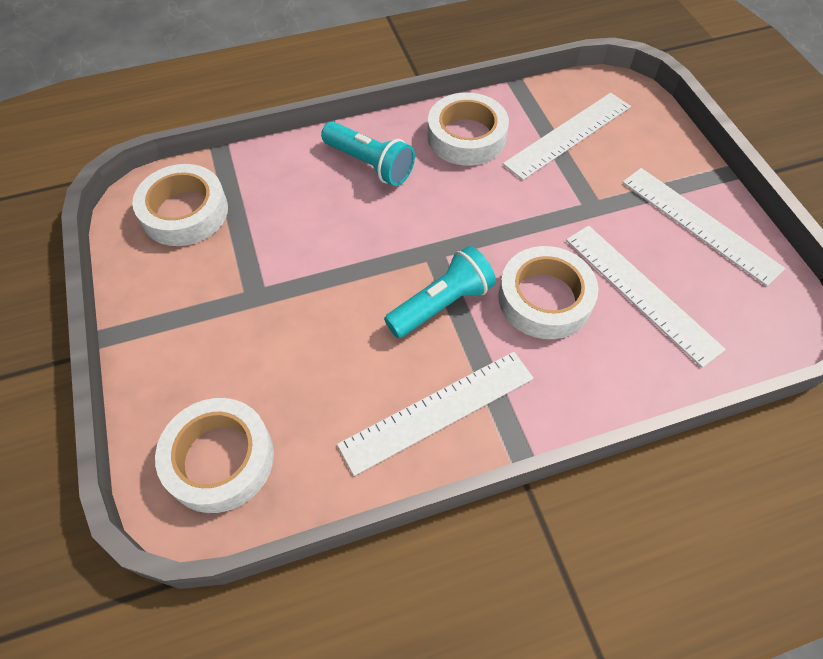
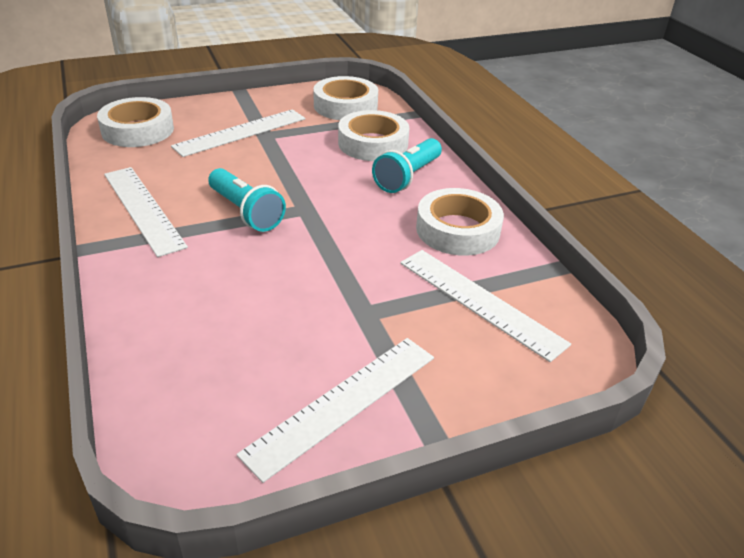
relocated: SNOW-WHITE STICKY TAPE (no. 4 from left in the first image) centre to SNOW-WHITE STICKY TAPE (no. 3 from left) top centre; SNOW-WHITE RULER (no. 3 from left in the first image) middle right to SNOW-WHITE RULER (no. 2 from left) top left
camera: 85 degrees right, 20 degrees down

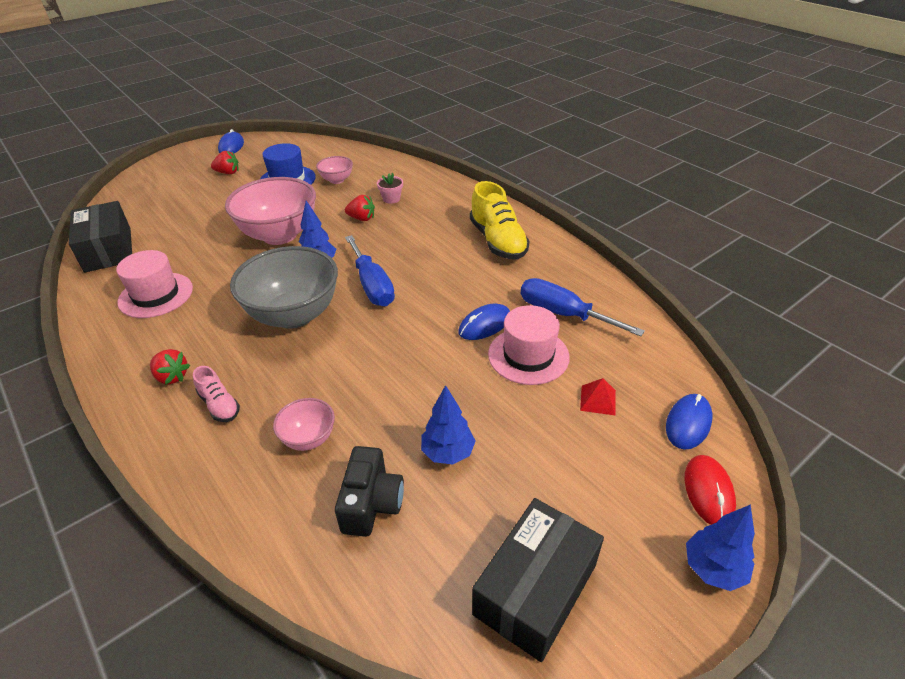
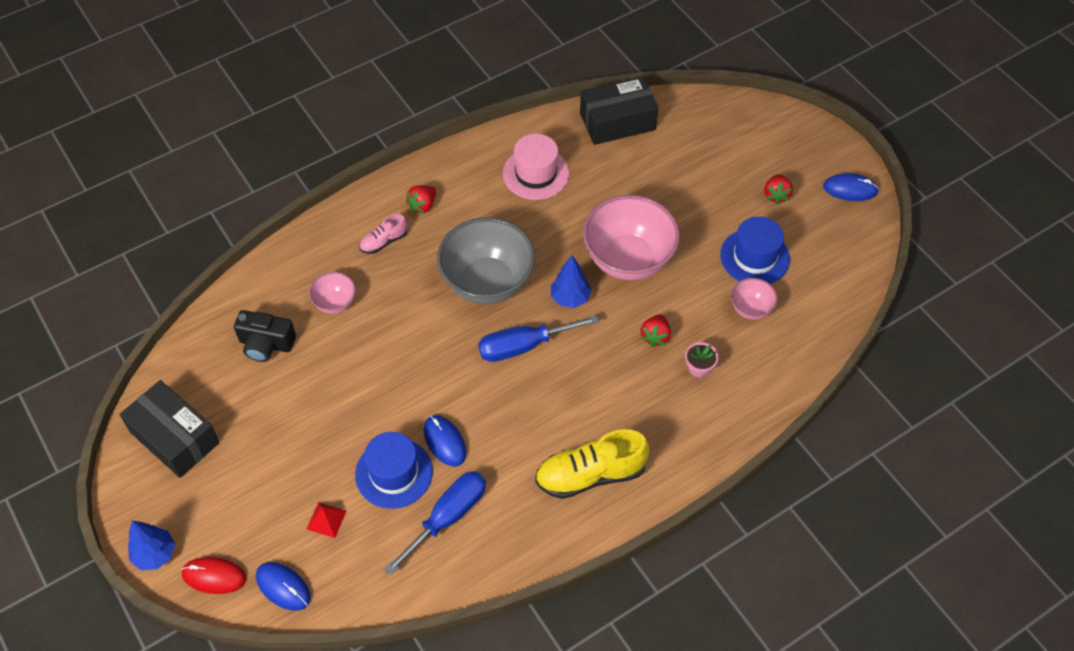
missing: COBALT FIR TREE (no. 2 from left) centre
colour: ROSY TOP HAT (no. 2 from left) centre to COBALT TOP HAT (no. 1 from left) bottom centre
camera: 95 degrees right, 15 degrees up

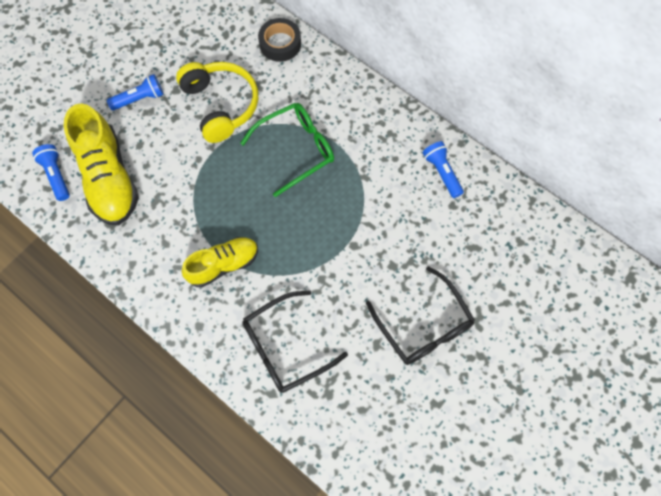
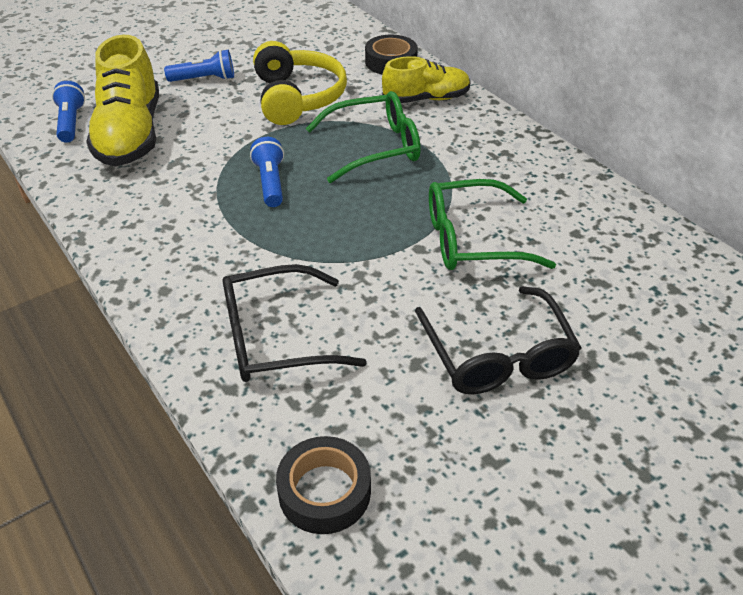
appeared: JET-BLACK STICKY TAPE (no. 1 from left) bottom centre; EMERALD SPECTACLES (no. 2 from left) centre
relocated: GOLDEN SHOE (no. 2 from left) middle left to top centre; COBALT POCKET TORCH (no. 3 from left) middle right to top centre
camera: 15 degrees right, 25 degrees down

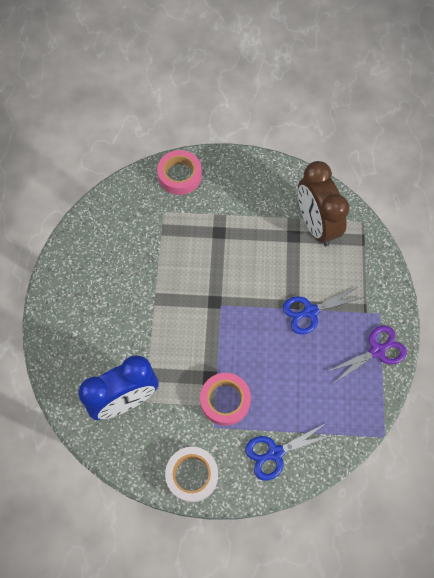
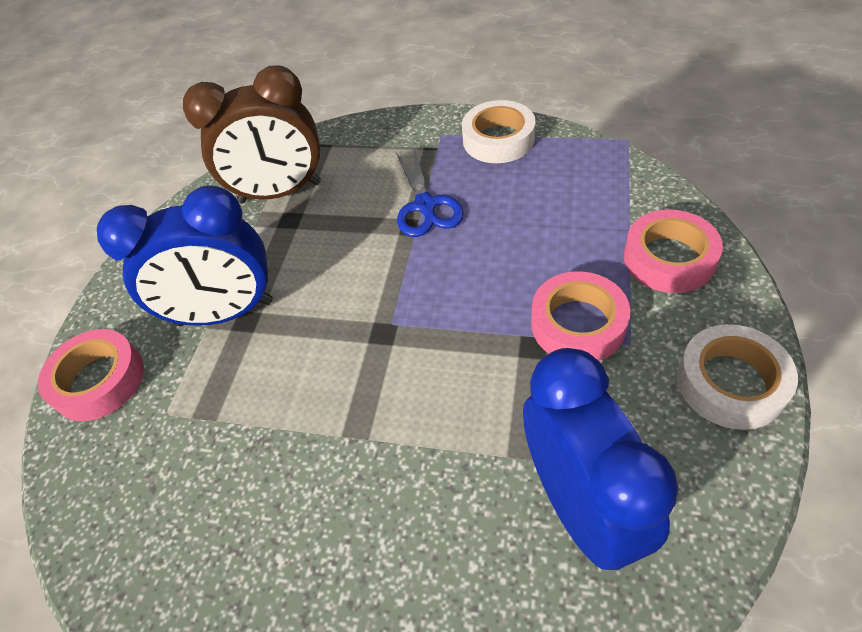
appeared: COBALT CLOCK (no. 1 from left) middle left
exchanged: COBALT PAIR OF SCISSORS (no. 1 from left) bottom centre to ROSY STICKY TAPE (no. 3 from left) middle right; ROYAL PURPLE PAIR OF SCISSORS middle right to SNOW-WHITE STICKY TAPE (no. 1 from left) top centre
camera: 75 degrees left, 15 degrees down

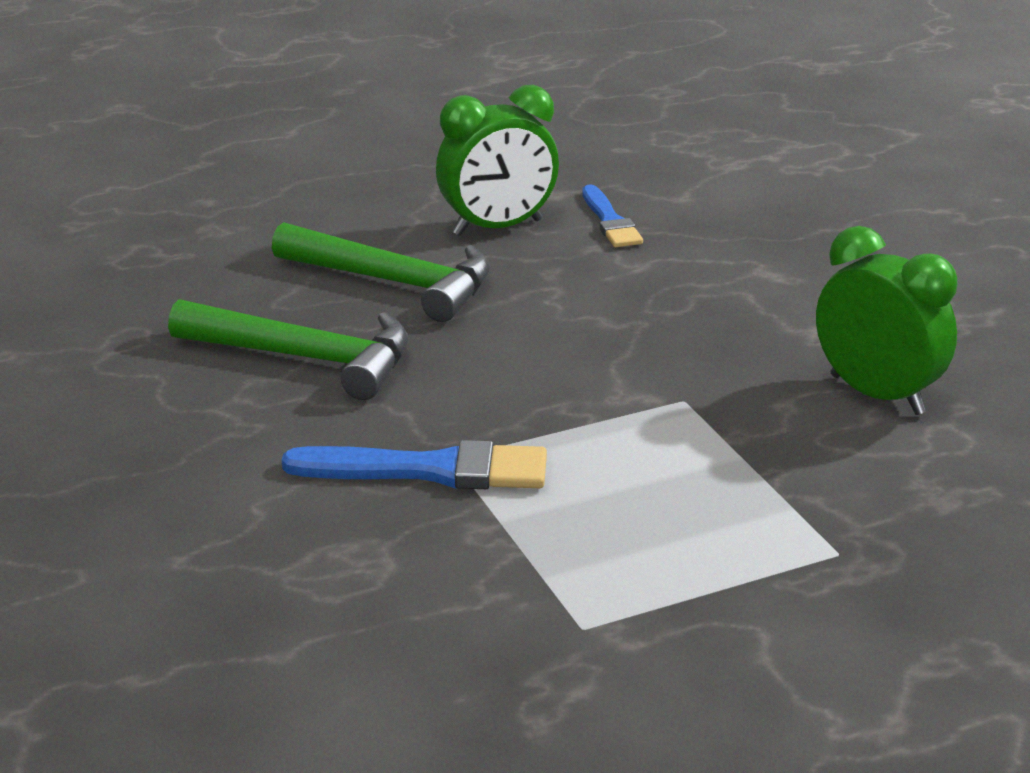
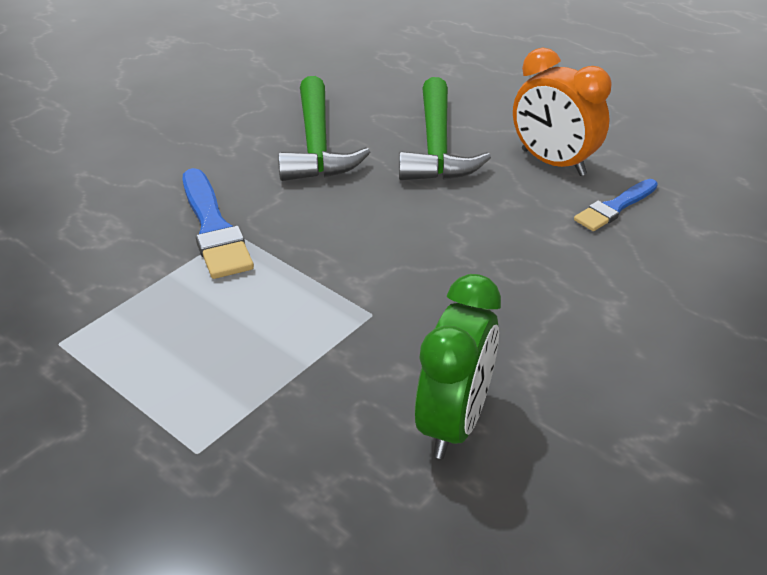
colour: EMERALD CLOCK (no. 1 from left) top centre to ORANGE-COLOURED CLOCK top right
camera: 65 degrees right, 10 degrees up

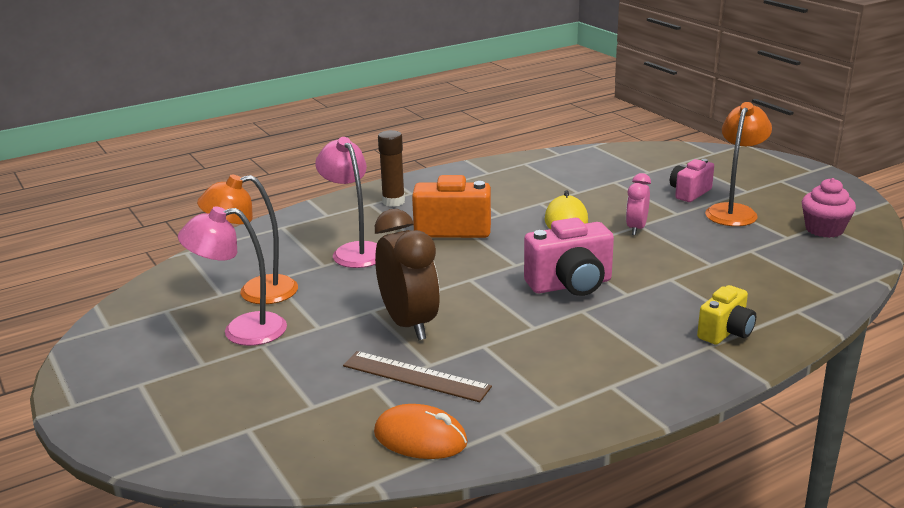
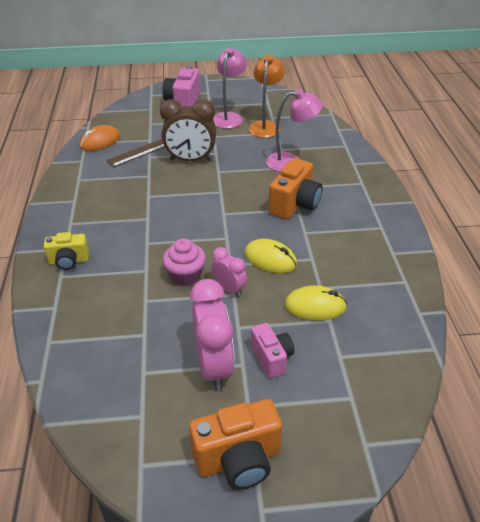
missing: DARK BROWN GLUE top centre
appeared: ORANGE-COLOURED CAMERA (no. 1 from left) bottom centre; GOLDEN MOUSE (no. 2 from left) centre
relocated: ROSY CAMERA (no. 1 from left) centre to top centre; ROSY MUFFIN middle right to centre
exchanged: ORANGE-COLOURED DESK LAMP (no. 2 from left) top right to ROSY CLOCK (no. 1 from left) centre
spun: GOLDEN CAMERA middle right = middle left 75 degrees counterclockwise
camera: 115 degrees right, 15 degrees up

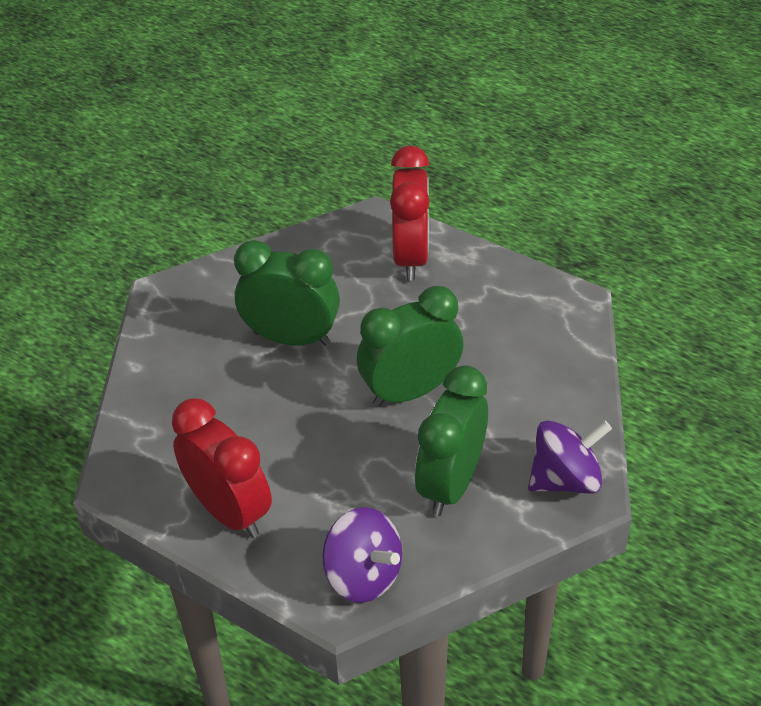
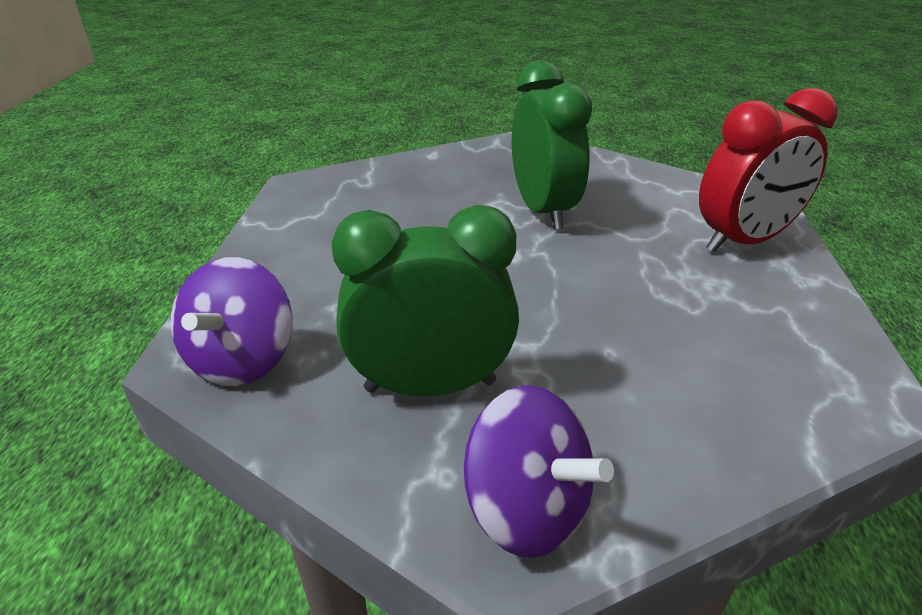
missing: SCARLET CLOCK (no. 1 from left) middle left; EMERALD CLOCK (no. 2 from left) centre
camera: 60 degrees right, 10 degrees down

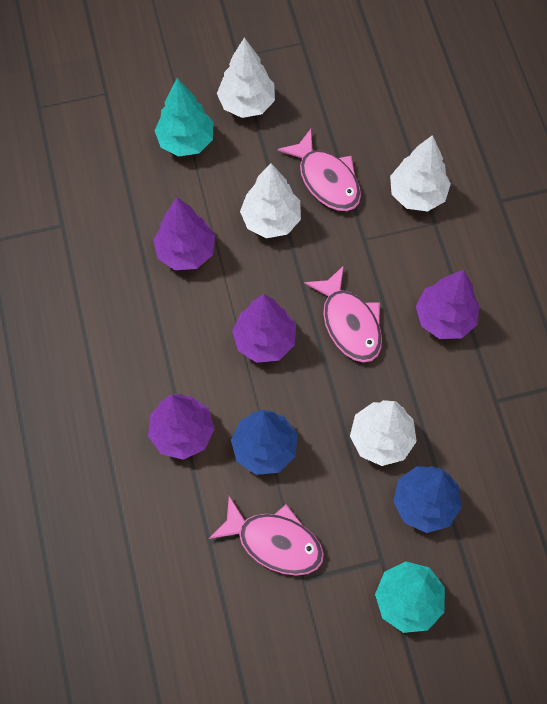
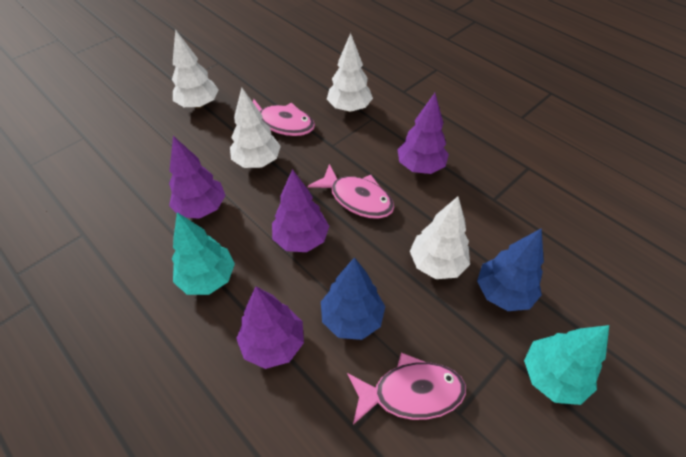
relocated: AQUA FIR TREE (no. 1 from left) top centre to middle left
camera: 30 degrees left, 15 degrees down

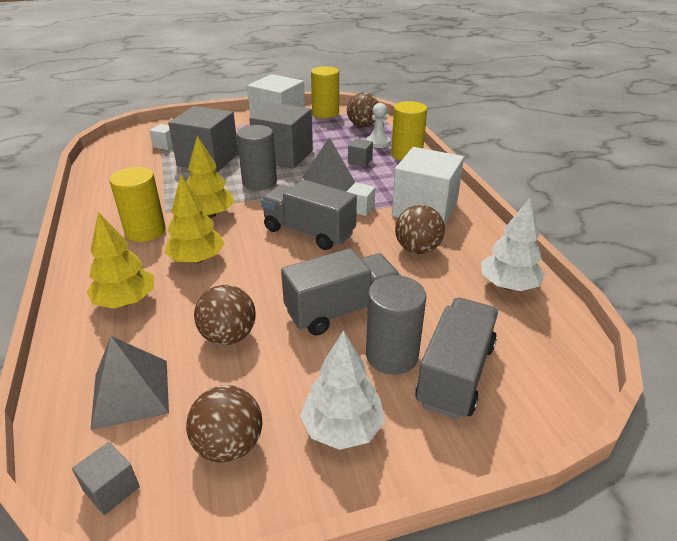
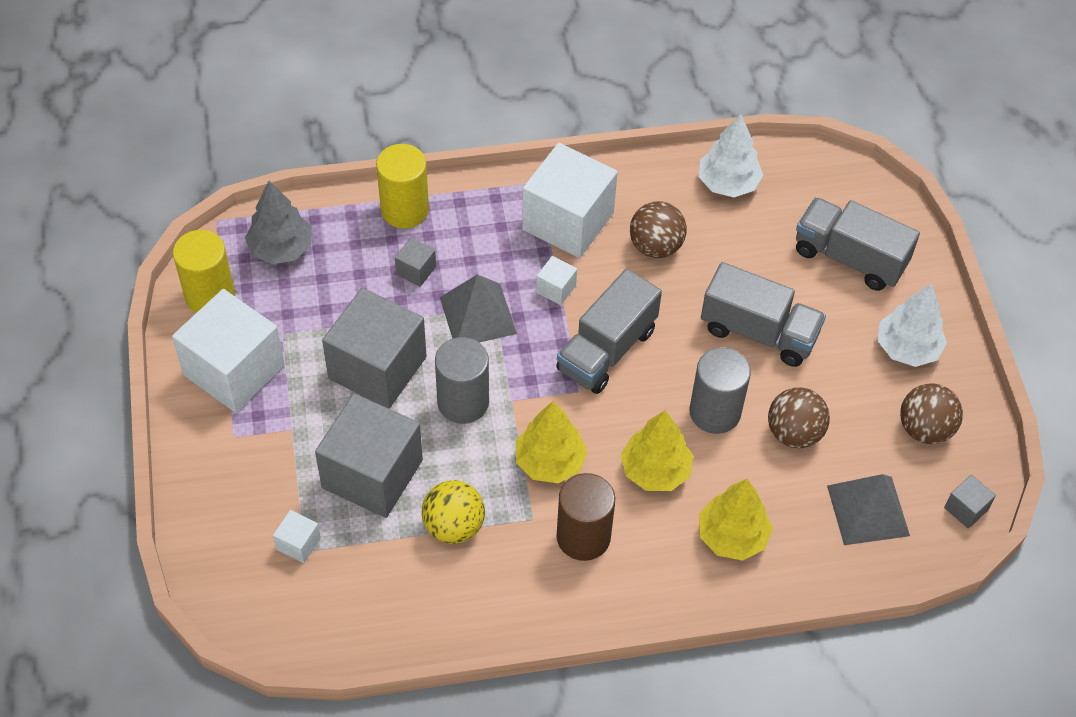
missing: SNOW-WHITE PAWN top centre
appeared: GOLDEN SPHERE bottom centre
relocated: GREY CYLINDER SHAPE (no. 2 from left) centre to middle right
exchanged: DARK BROWN SPHERE (no. 3 from left) top centre to GREY FIR TREE top left
colour: GOLDEN CYLINDER SHAPE (no. 1 from left) middle left to DARK BROWN CYLINDER SHAPE bottom centre
spun: GREY TOY TRUCK (no. 2 from left) centre = middle right 135 degrees clockwise
camera: 85 degrees left, 20 degrees up

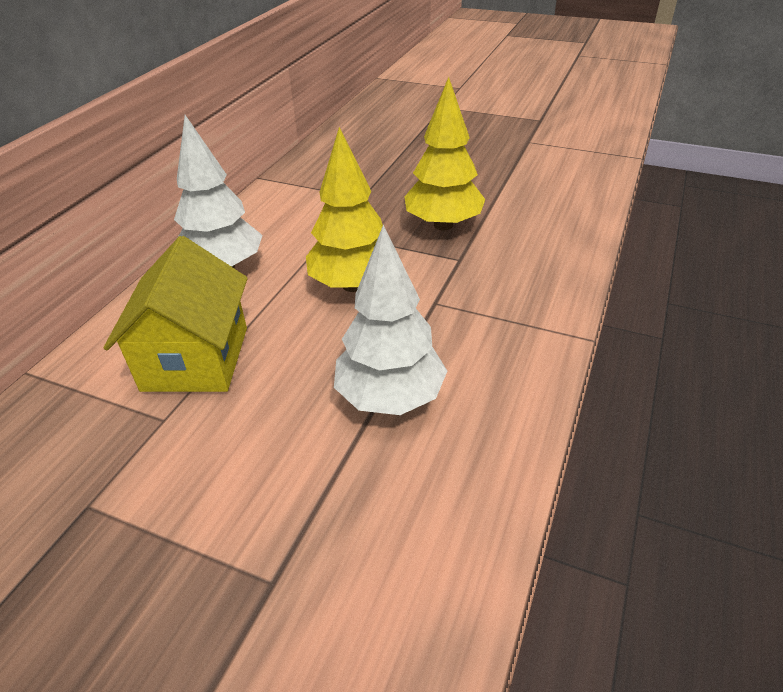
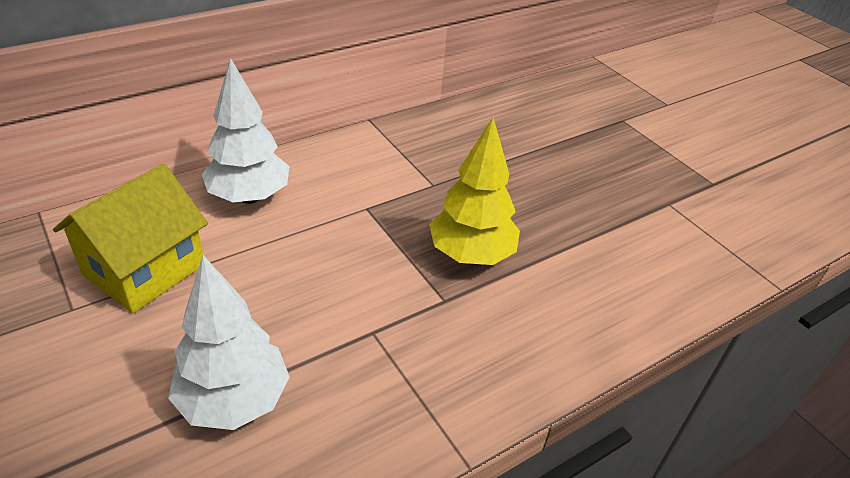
missing: GOLDEN FIR TREE (no. 1 from left) top centre
camera: 30 degrees right, 0 degrees up

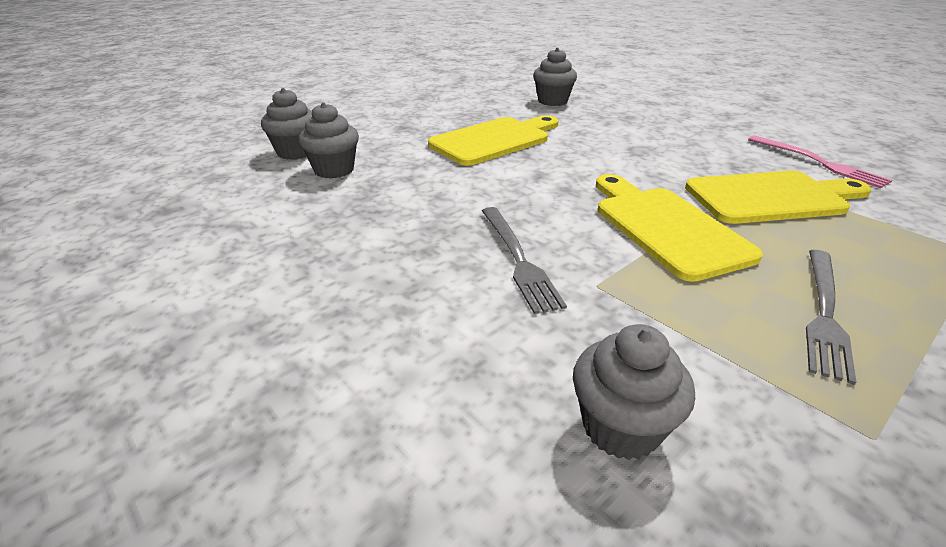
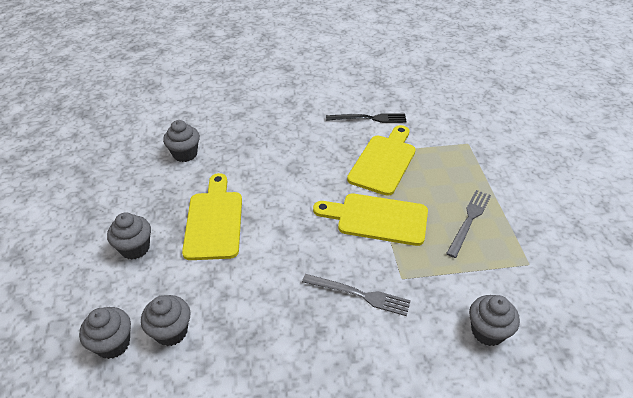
appeared: GREY MUFFIN (no. 2 from left) middle left
colour: ROSY TABLE FORK top right to JET-BLACK TABLE FORK top centre
spun: GREY TABLE FORK (no. 2 from left) middle right = middle right 120 degrees counterclockwise
camera: 55 degrees left, 10 degrees up

